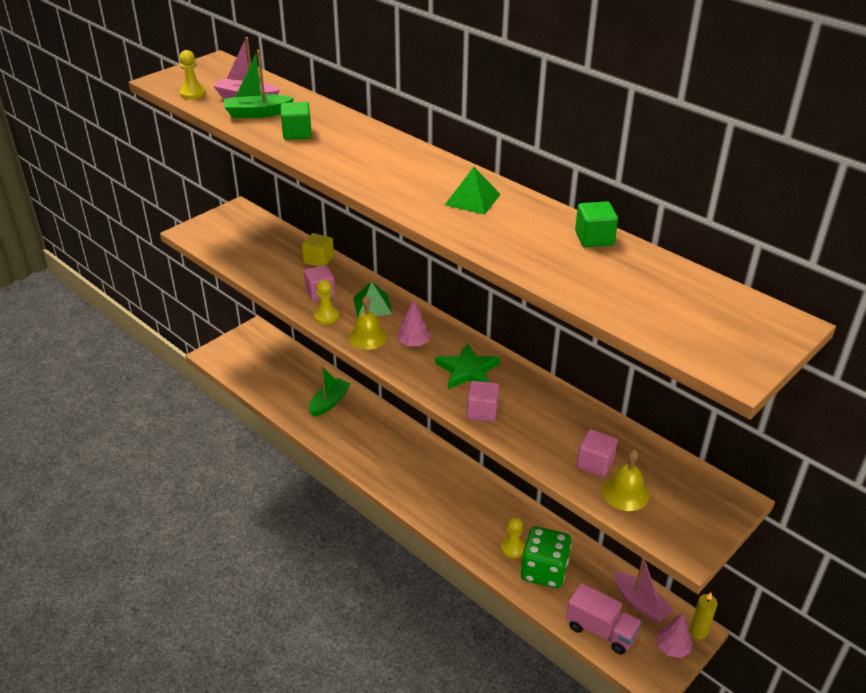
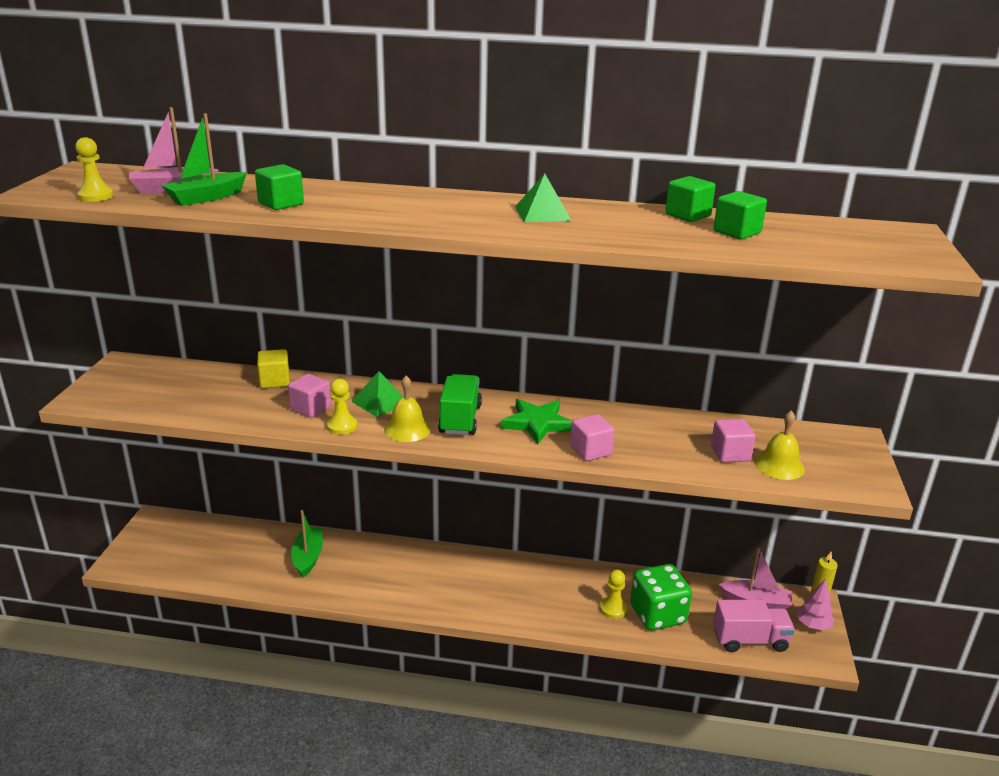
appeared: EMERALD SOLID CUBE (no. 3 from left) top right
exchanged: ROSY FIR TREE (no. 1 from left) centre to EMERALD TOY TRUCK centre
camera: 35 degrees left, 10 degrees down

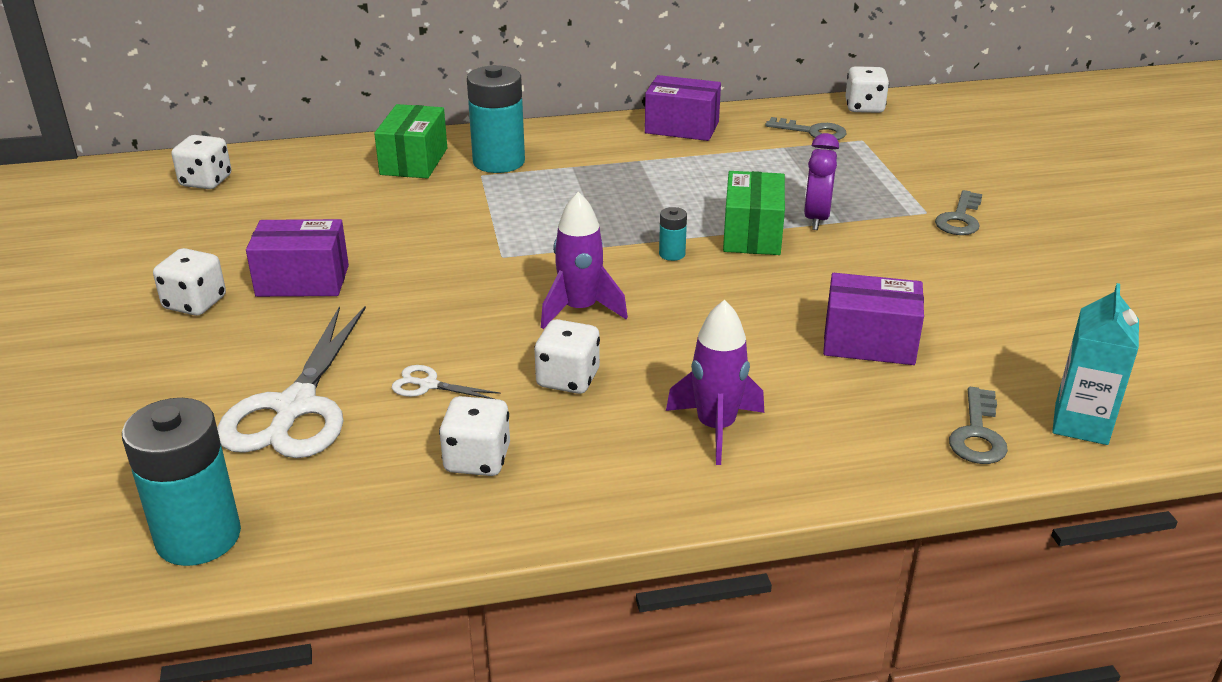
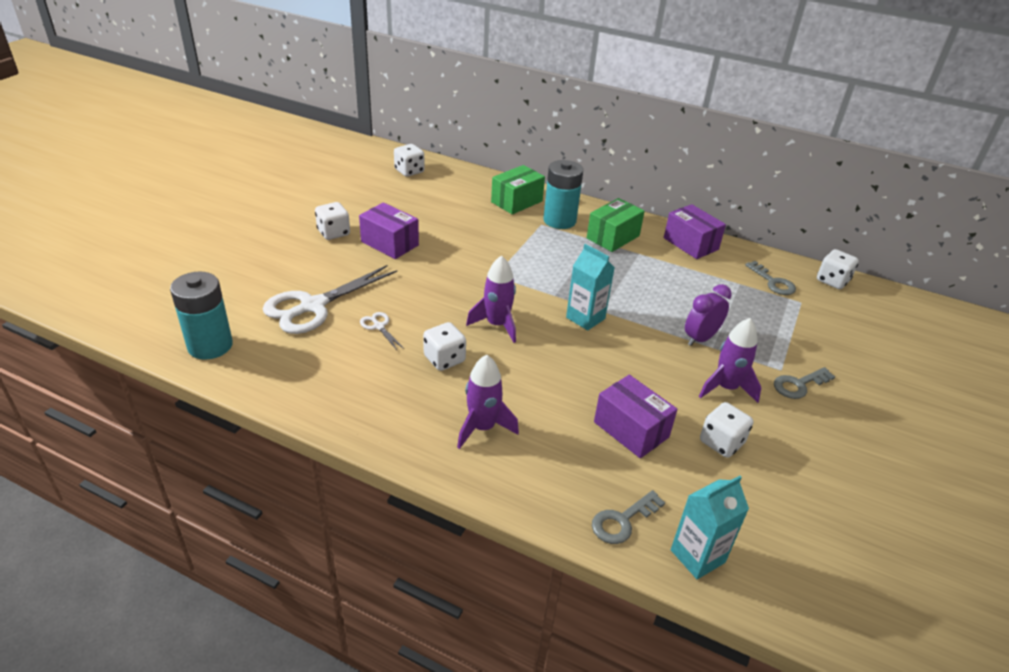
appeared: ROYAL PURPLE ROCKET (no. 3 from left) middle right
relocated: SNOW-WHITE DIE (no. 3 from left in the first image) centre to SNOW-WHITE DIE (no. 4 from left) middle right; EMERALD PARCEL (no. 2 from left) top centre to centre
exchanged: AQUA AA BATTERY (no. 3 from left) centre to AQUA JUICE CARTON (no. 1 from left) centre
camera: 35 degrees right, 5 degrees up

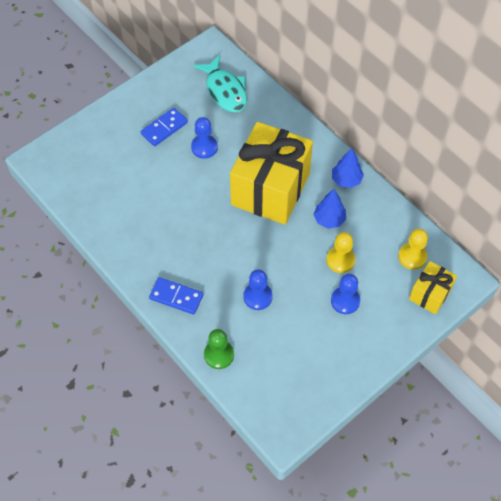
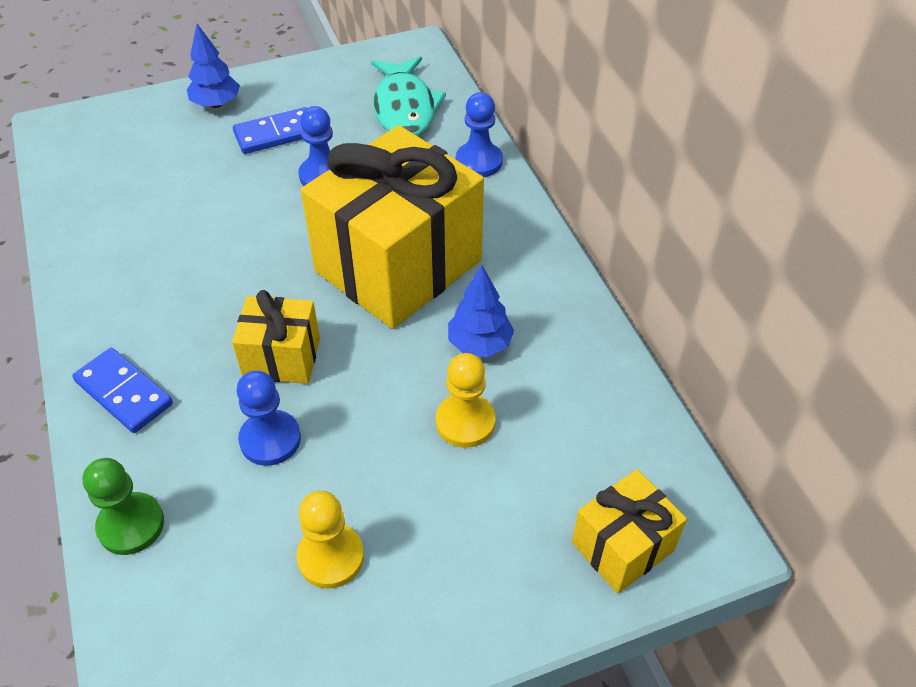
appeared: GOLDEN GIFT (no. 1 from left) middle left
relocated: COBALT PAWN (no. 3 from left) middle right to top centre; COBALT FIR TREE (no. 2 from left in the first image) middle right to COBALT FIR TREE (no. 1 from left) top left; GOLDEN PAWN (no. 2 from left in the first image) middle right to GOLDEN PAWN (no. 1 from left) bottom centre
camera: 20 degrees right, 10 degrees down

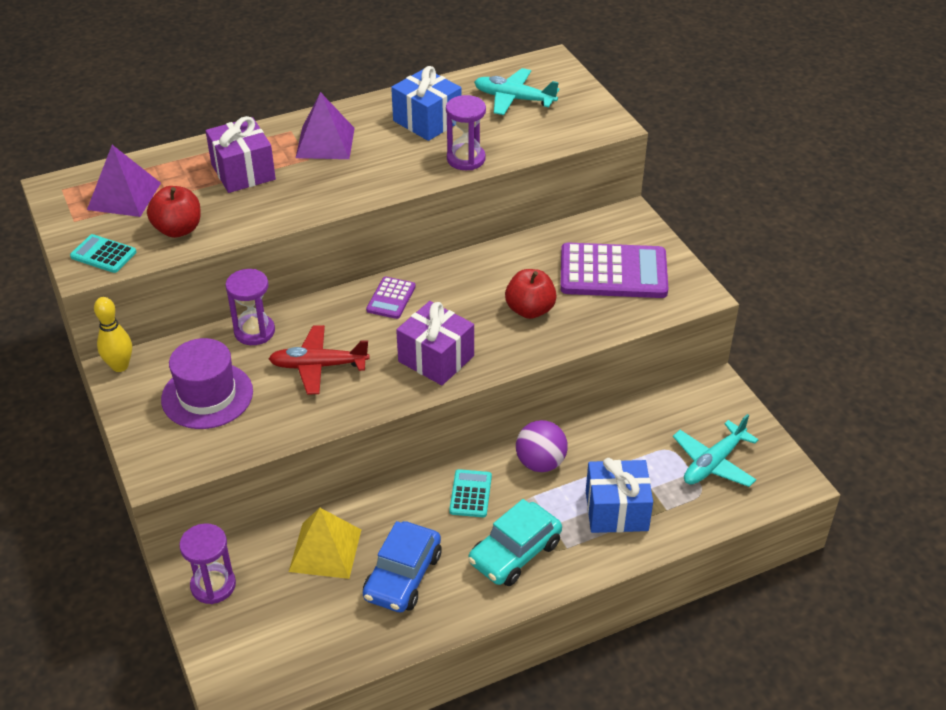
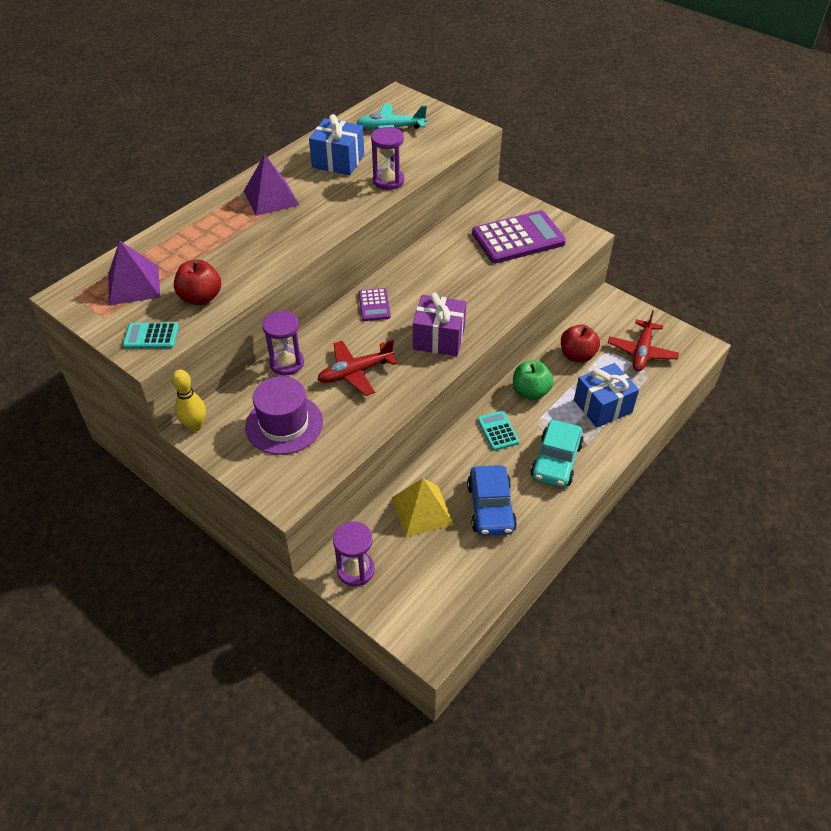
missing: ROYAL PURPLE GIFT (no. 1 from left) top left
relocated: SCARLET APPLE FRUIT (no. 2 from left) centre to middle right
exchanged: ROYAL PURPLE SPHERE centre to EMERALD APPLE FRUIT centre
colour: AQUA AEROPLANE (no. 2 from left) middle right to SCARLET AEROPLANE (no. 2 from left) middle right
camera: 25 degrees left, 5 degrees up

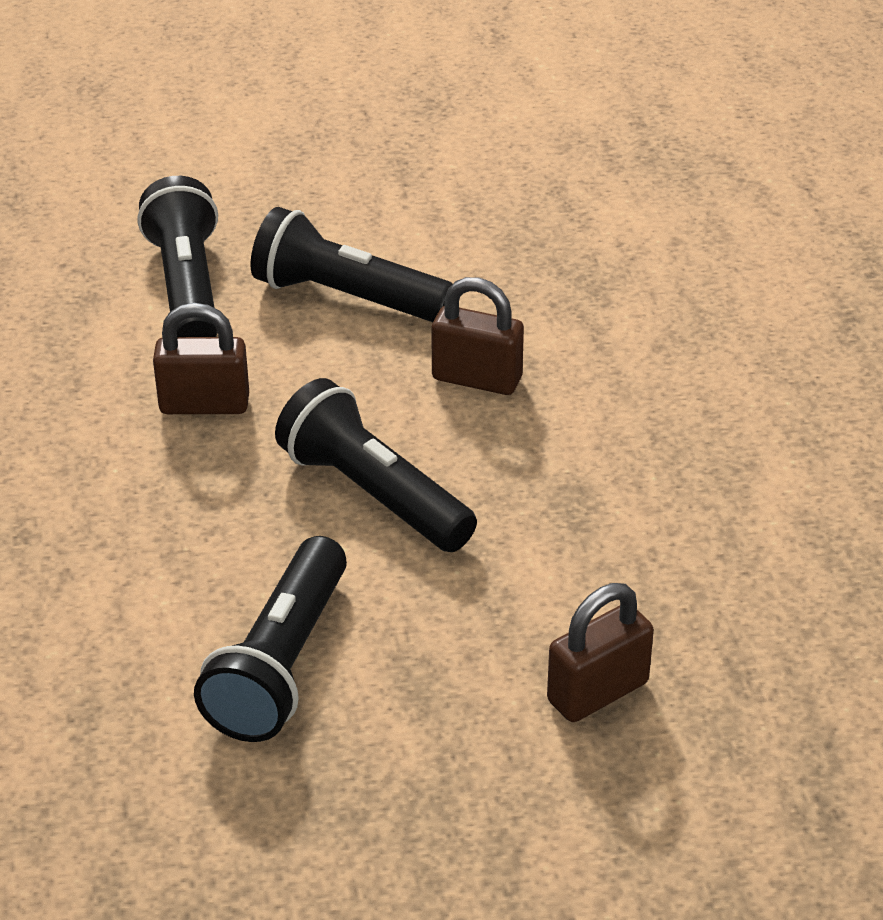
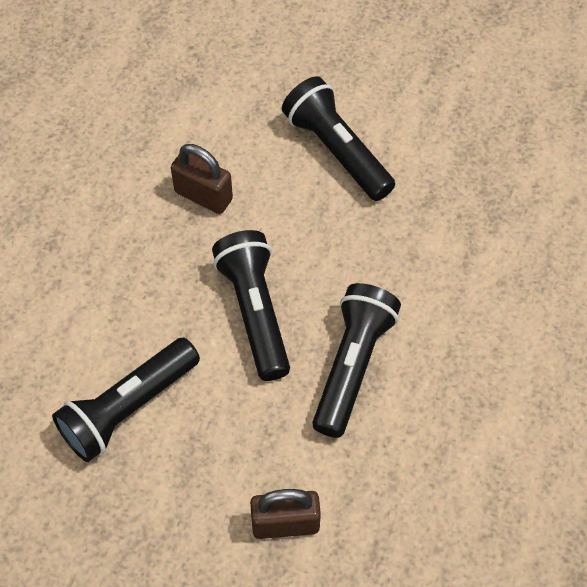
missing: DARK BROWN SMALL LOCK (no. 2 from left) centre
relocated: JET-BLACK POCKET TORCH (no. 1 from left in the first image) top left to JET-BLACK POCKET TORCH (no. 4 from left) centre
camera: 30 degrees right, 20 degrees up

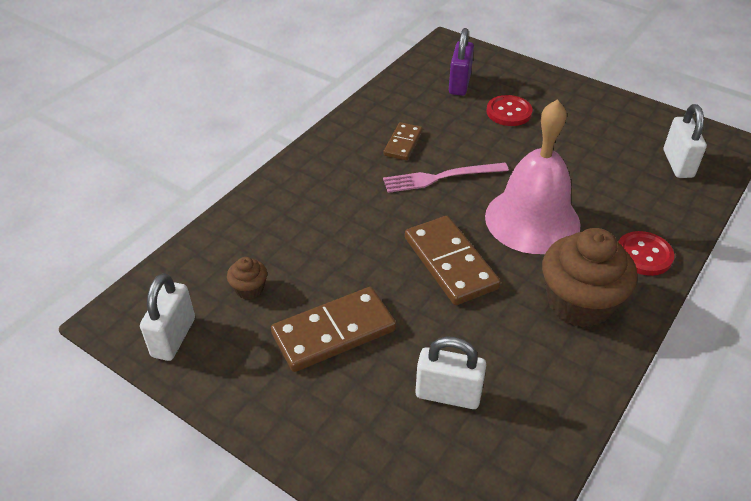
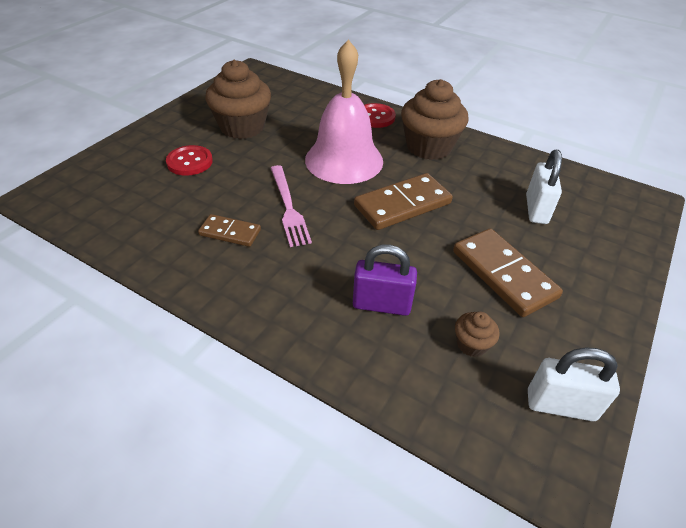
missing: SNOW-WHITE SMALL LOCK (no. 3 from left) top right
appeared: DARK BROWN MUFFIN (no. 1 from left) top centre
relocated: ROYAL PURPLE SMALL LOCK top centre to centre
camera: 95 degrees left, 0 degrees up

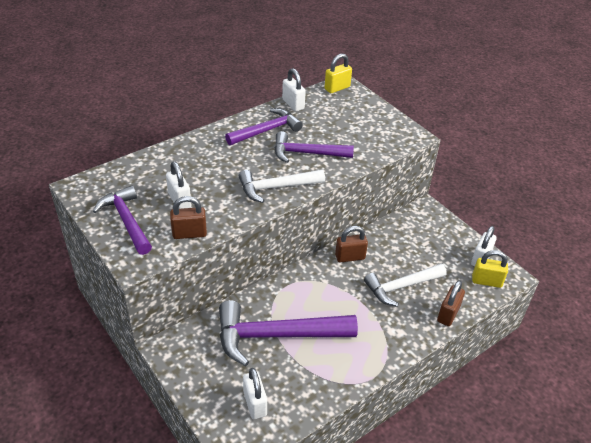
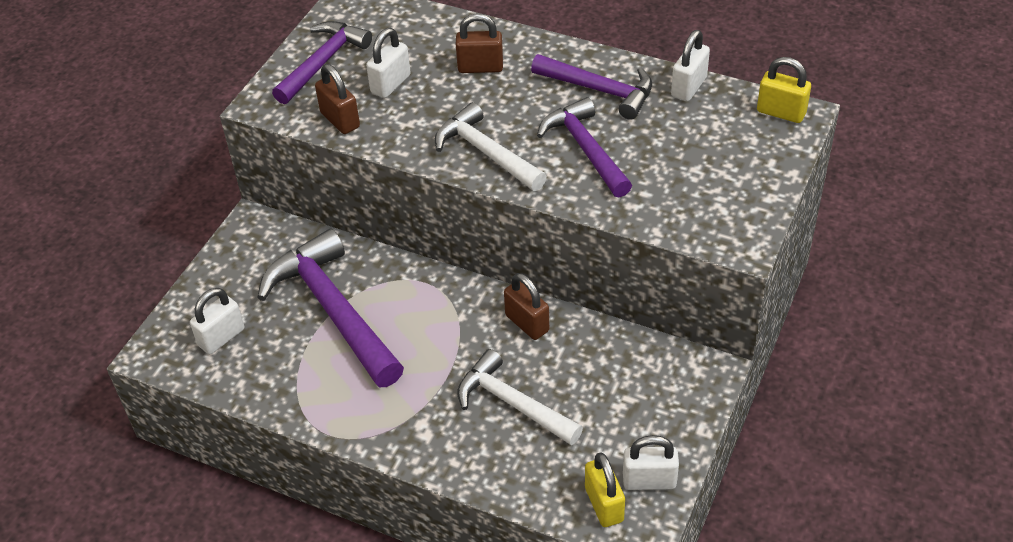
relocated: DARK BROWN SMALL LOCK (no. 3 from left in the first image) bottom right to DARK BROWN SMALL LOCK (no. 2 from left) top centre
camera: 65 degrees right, 5 degrees up

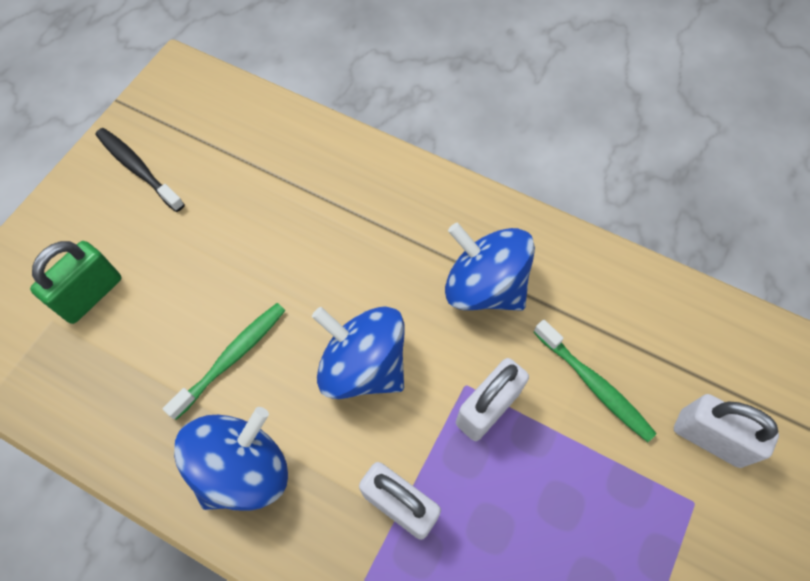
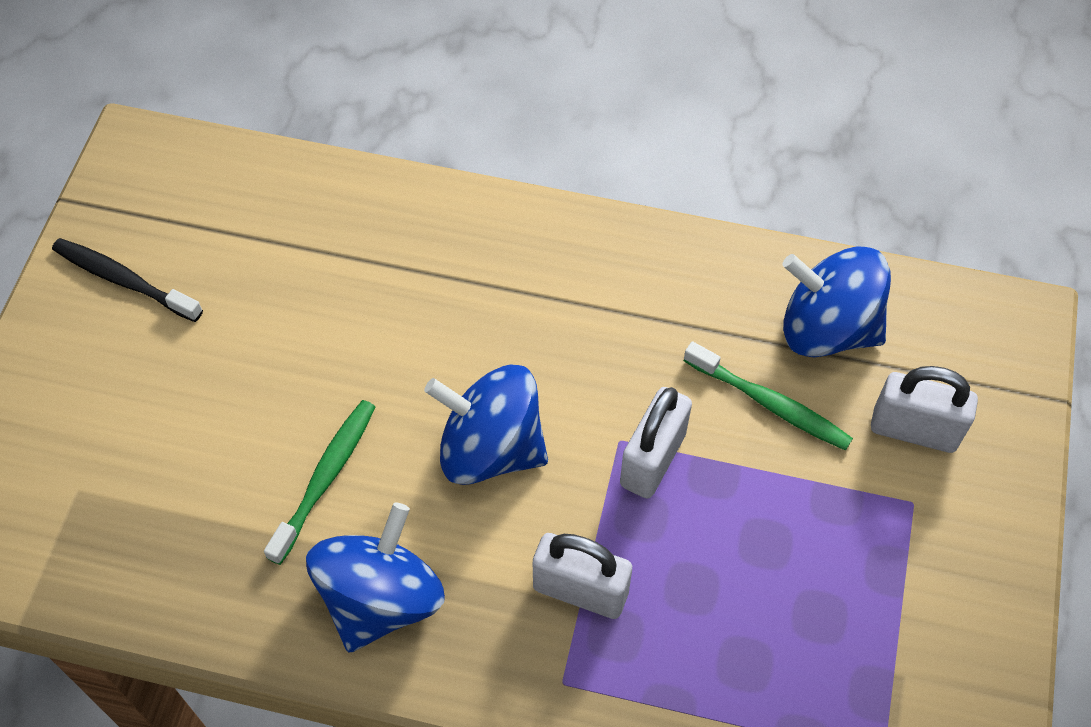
missing: EMERALD SMALL LOCK middle left
relocated: COBALT SPINNING TOP (no. 3 from left) centre to middle right
camera: 15 degrees left, 5 degrees down

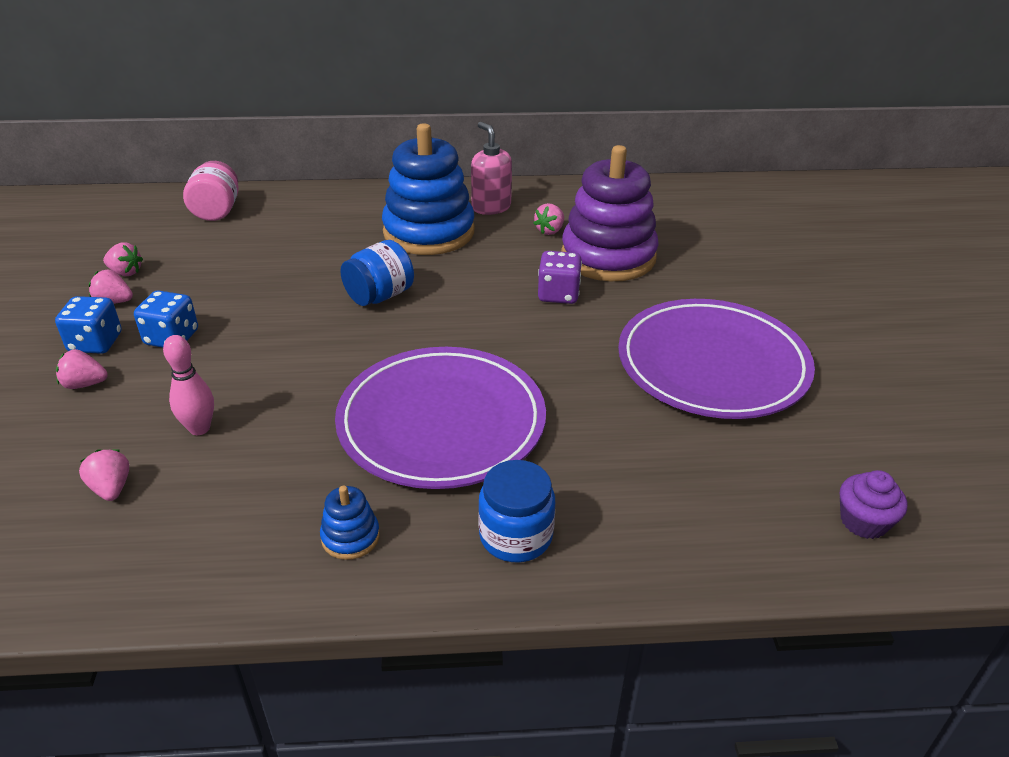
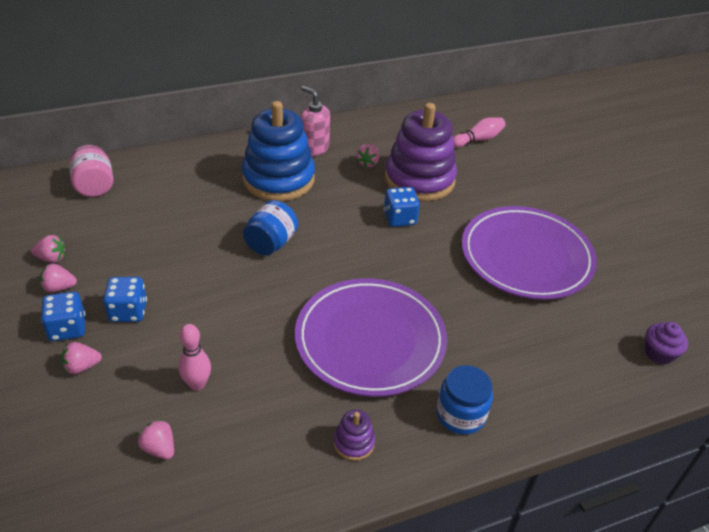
appeared: ROSY BOWLING PIN (no. 2 from left) top right
colour: COBALT RING STACKER (no. 1 from left) bottom centre to ROYAL PURPLE RING STACKER (no. 1 from left) bottom centre; ROYAL PURPLE DIE centre to COBALT DIE (no. 3 from left) centre
camera: 20 degrees left, 5 degrees up

